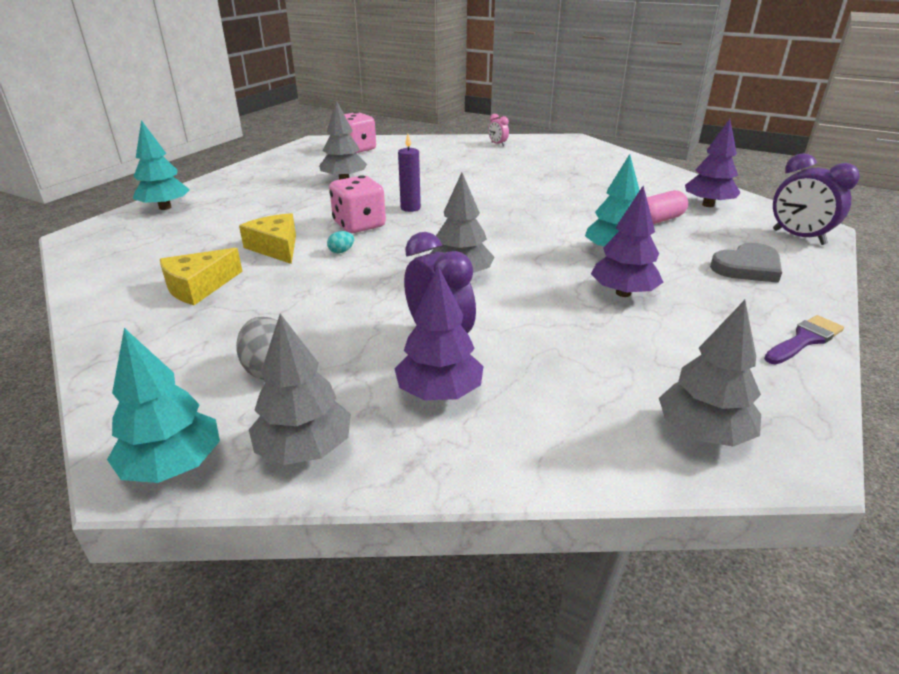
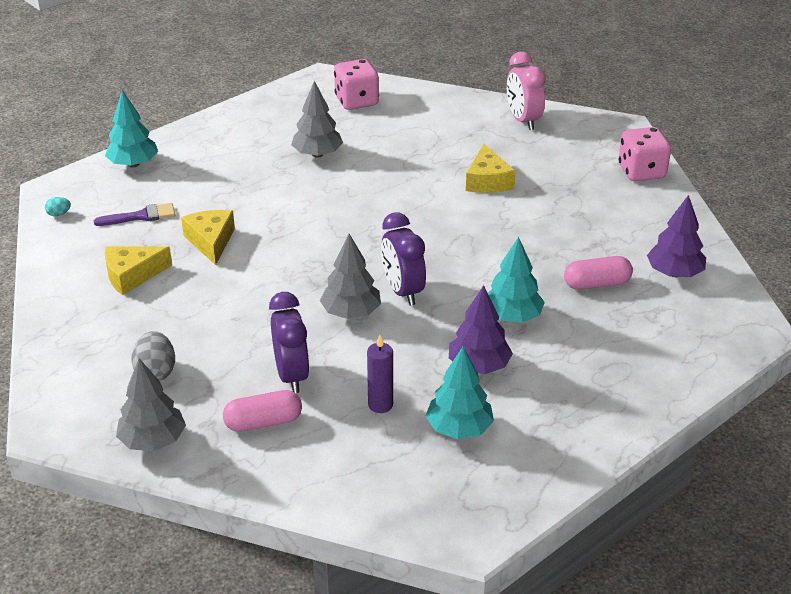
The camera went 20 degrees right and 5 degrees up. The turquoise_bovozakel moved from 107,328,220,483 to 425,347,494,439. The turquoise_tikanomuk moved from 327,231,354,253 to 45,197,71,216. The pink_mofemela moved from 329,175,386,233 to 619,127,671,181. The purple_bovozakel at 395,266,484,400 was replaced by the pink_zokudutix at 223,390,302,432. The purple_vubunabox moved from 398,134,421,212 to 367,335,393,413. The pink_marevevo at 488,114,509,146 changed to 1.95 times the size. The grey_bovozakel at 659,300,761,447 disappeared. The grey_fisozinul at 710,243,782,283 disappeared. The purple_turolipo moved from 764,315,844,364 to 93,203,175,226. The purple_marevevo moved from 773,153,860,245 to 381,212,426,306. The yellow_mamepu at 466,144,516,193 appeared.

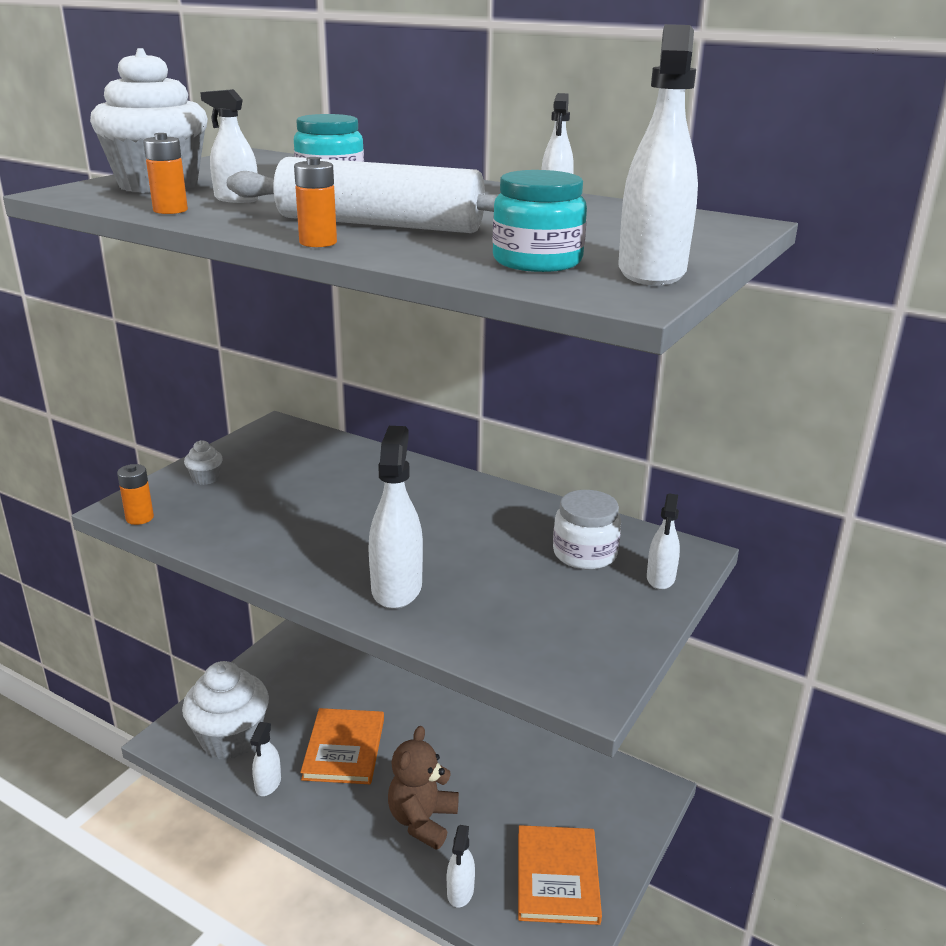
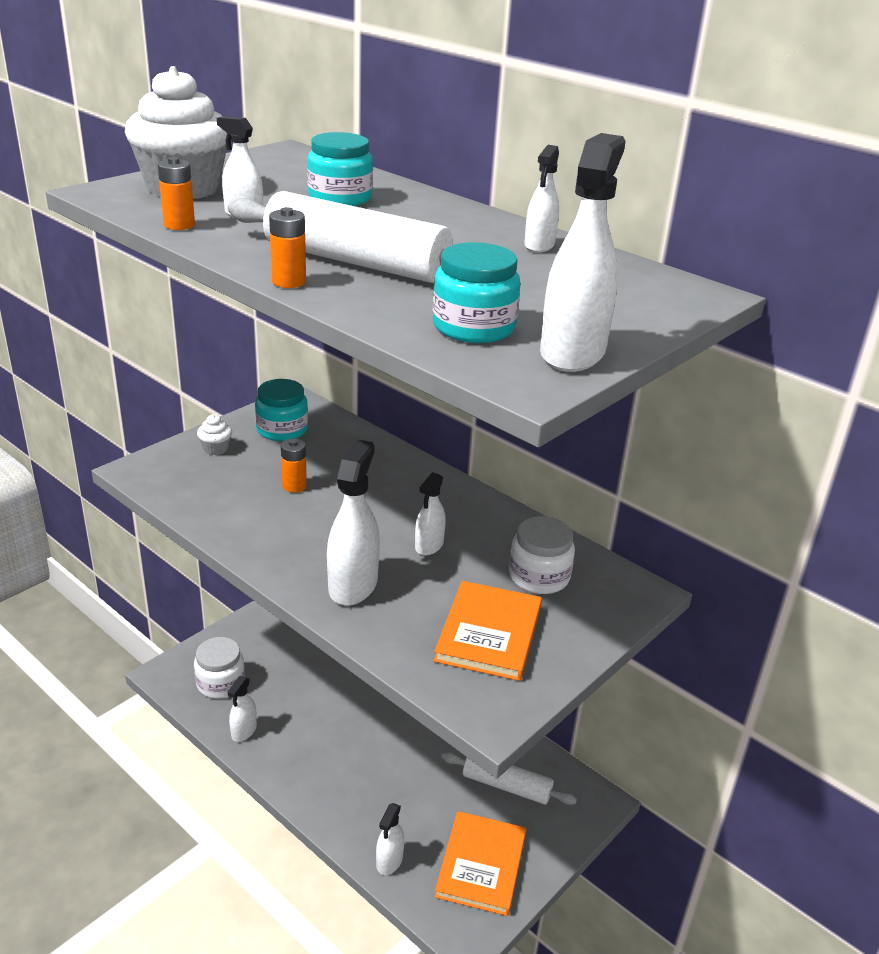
The camera went 10 degrees right and 5 degrees up. The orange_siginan moved from 117,464,154,525 to 281,438,307,493. The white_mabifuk at 182,661,269,760 was replaced by the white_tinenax at 194,637,245,699. The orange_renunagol moved from 300,708,384,784 to 434,581,542,681. The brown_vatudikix at 388,726,459,850 disappeared. The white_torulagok moved from 647,493,680,590 to 415,472,446,556. The turquoise_tinenax at 255,379,308,441 appeared. The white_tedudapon at 441,752,577,805 appeared.

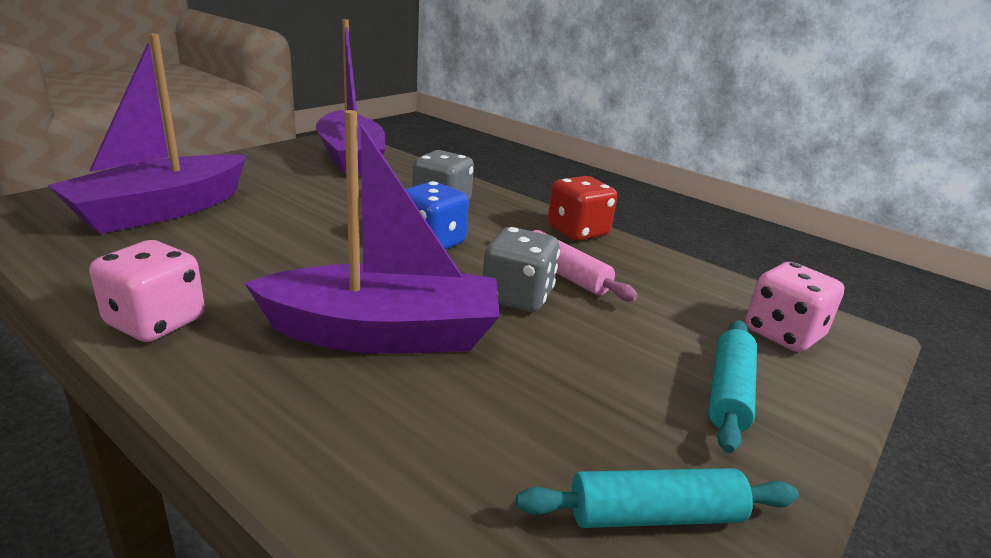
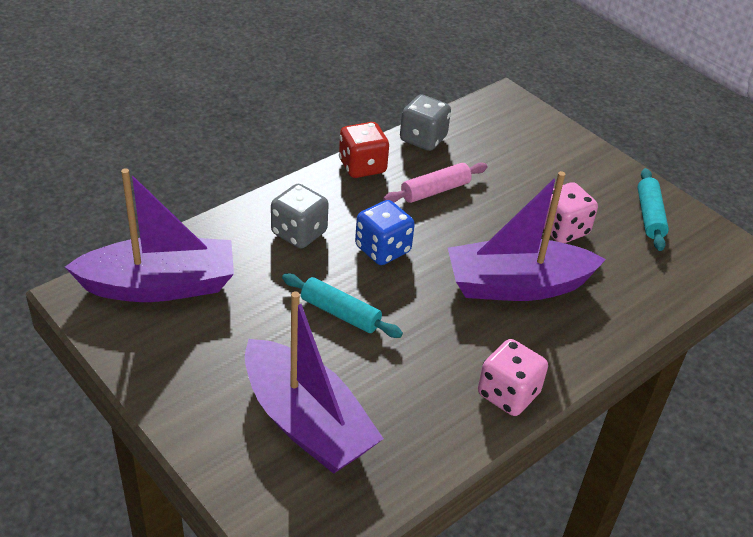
The camera went 80 degrees left and 15 degrees up. The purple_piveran at 244,110,500,354 turned 105 degrees counterclockwise. The grey_mofemela moved from 483,227,560,312 to 400,94,451,151. The turquoise_tedudapon moved from 708,320,757,453 to 282,273,403,338. The pink_mofemela moved from 745,262,845,352 to 544,182,598,243.

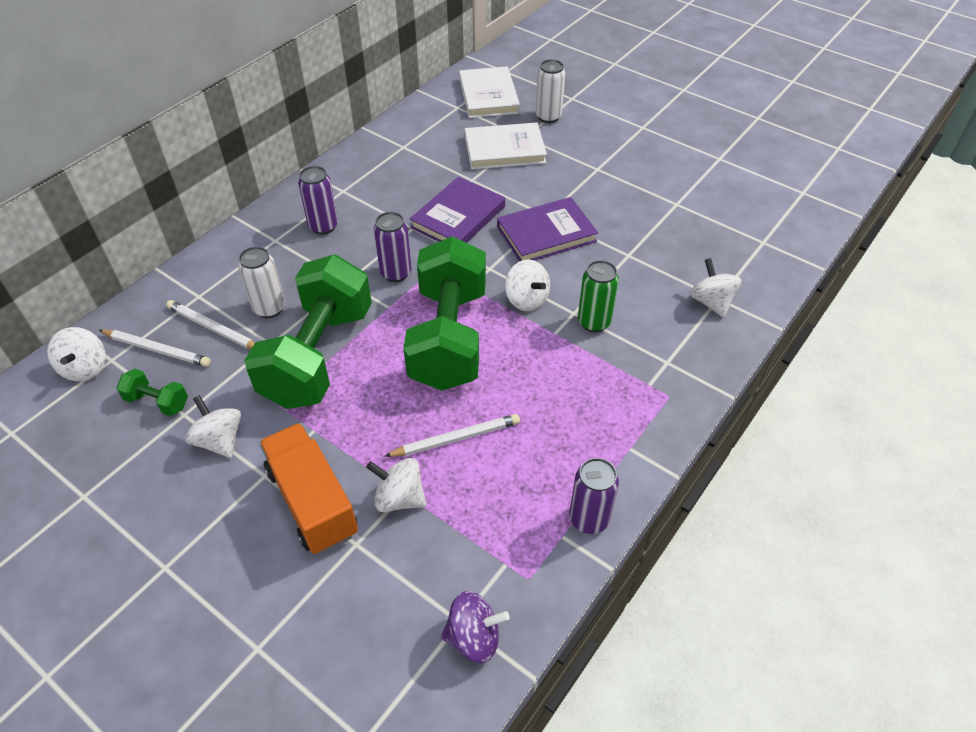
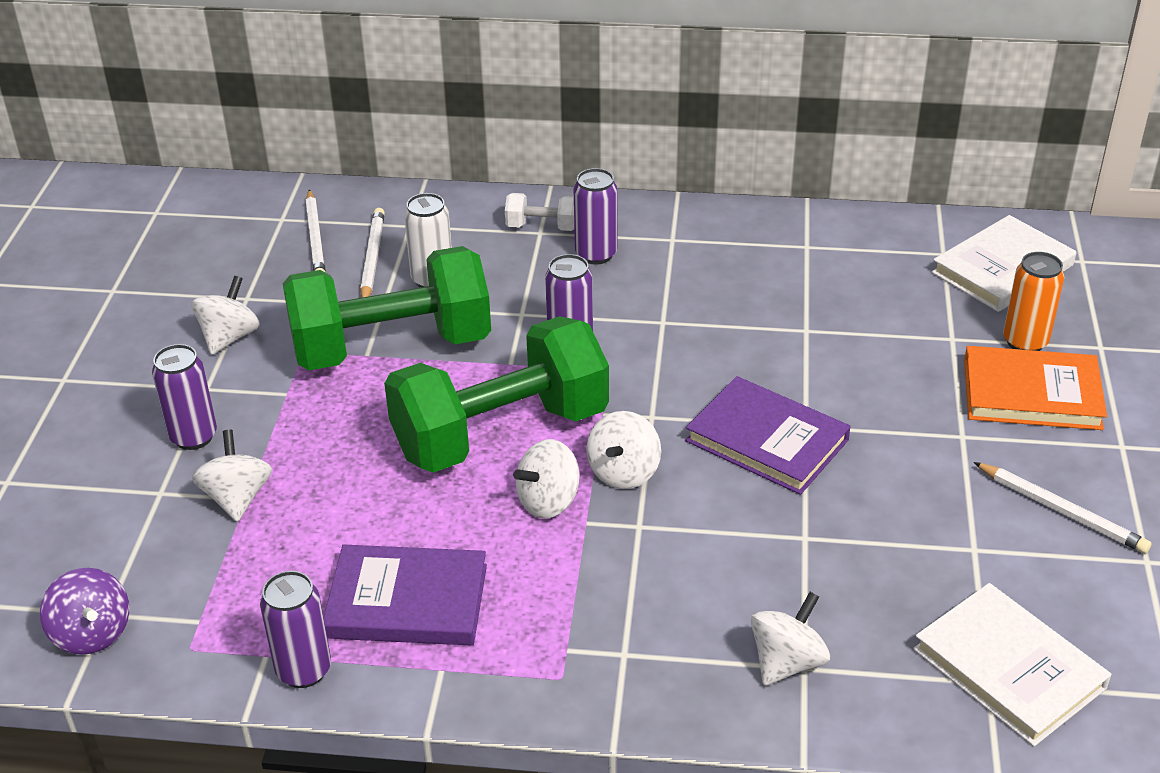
The camera went 60 degrees right and 10 degrees down. The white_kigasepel moved from 47,327,106,381 to 513,439,579,518. The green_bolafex at 117,369,188,416 disappeared. The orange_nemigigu at 259,423,358,554 was replaced by the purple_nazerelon at 152,344,217,450. The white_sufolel moved from 384,414,520,457 to 973,462,1152,554. The purple_renunagol moved from 410,176,505,243 to 324,545,487,645. The white_renunagol moved from 465,122,547,170 to 913,583,1111,747. The white_nazerelon at 536,59,565,123 became the orange_nazerelon at 1003,252,1064,351. The green_nazerelon at 578,260,619,332 disappeared. The white_bolafex at 505,193,574,231 appeared. The orange_renunagol at 964,346,1107,430 appeared.

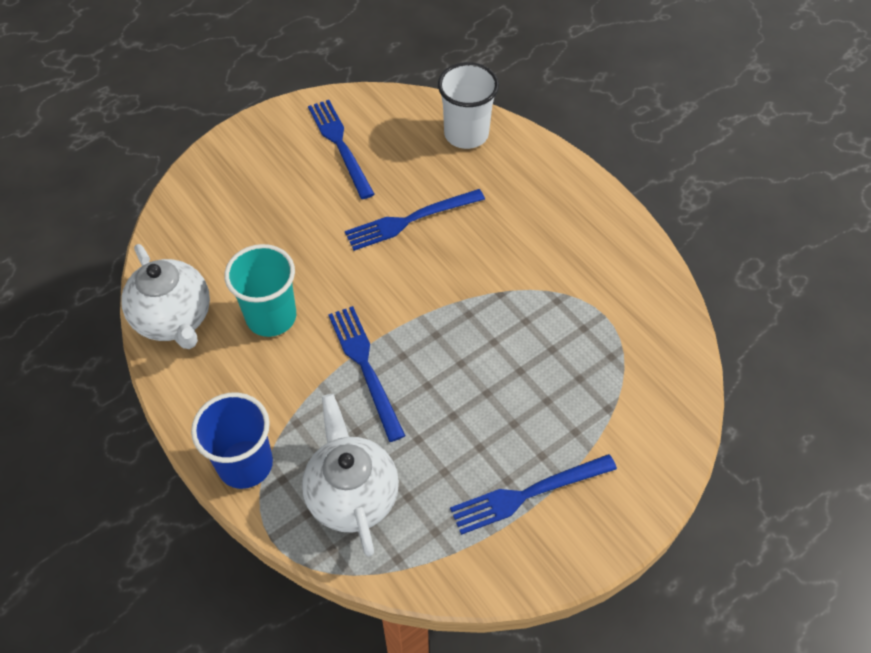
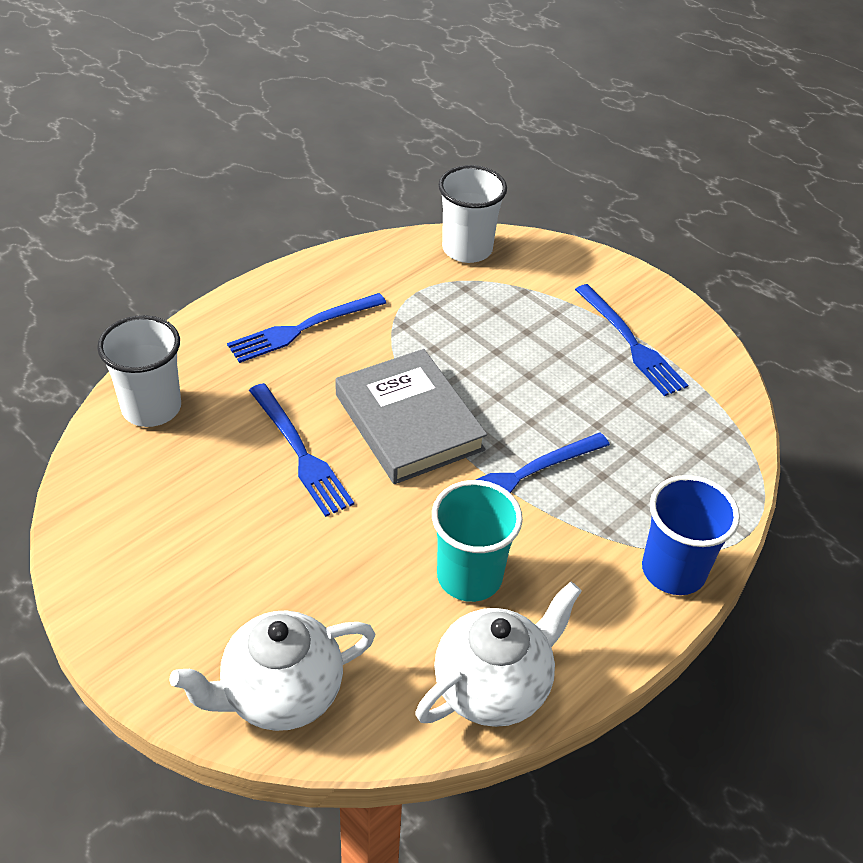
The camera went 100 degrees left and 10 degrees down. The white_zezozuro moved from 302,394,399,557 to 169,610,375,731. The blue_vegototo moved from 308,100,375,199 to 227,293,386,363. The grey_renunagol at 335,349,487,484 appeared. The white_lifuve at 439,165,507,263 appeared.

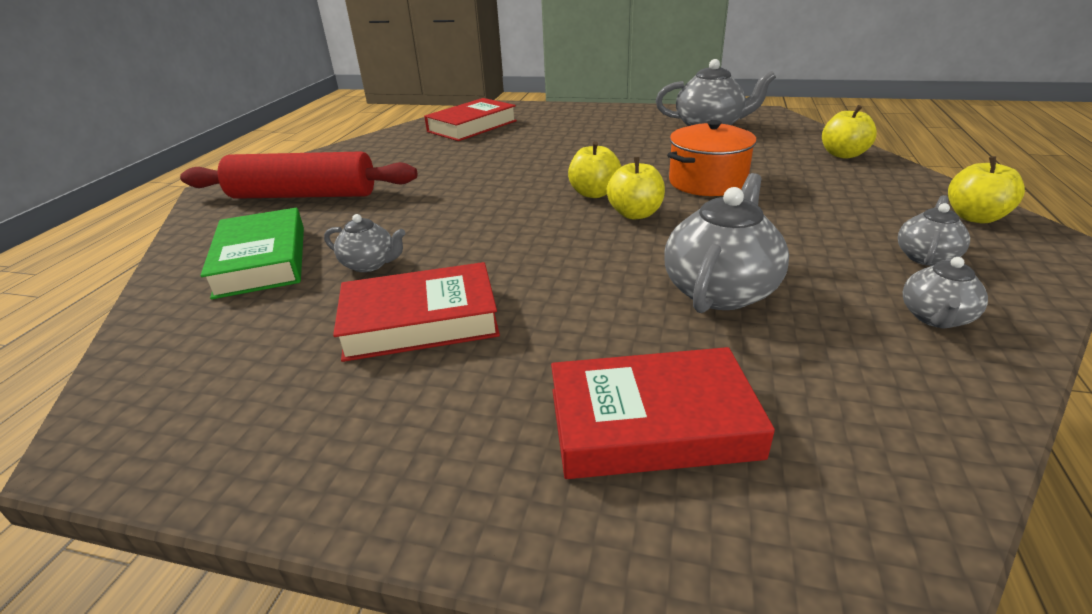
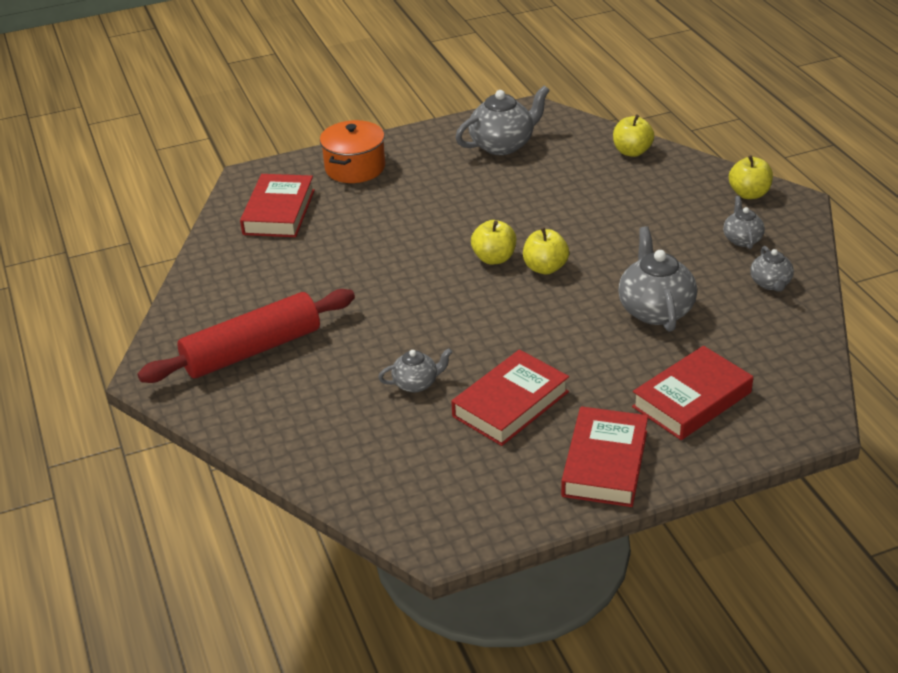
The camera went 35 degrees left and 5 degrees up. The green_renunagol at 200,208,304,299 disappeared. The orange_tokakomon moved from 667,120,757,196 to 320,120,385,183. The red_renunagol at 561,406,648,507 appeared.

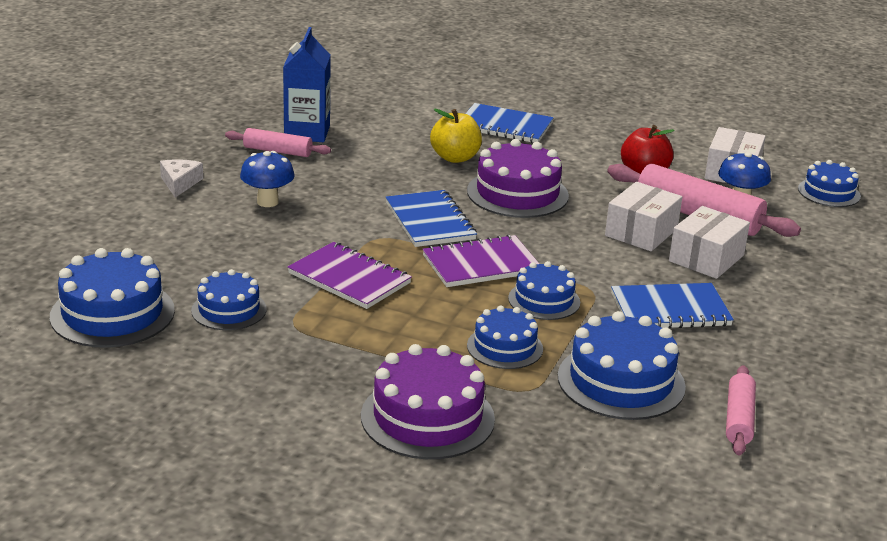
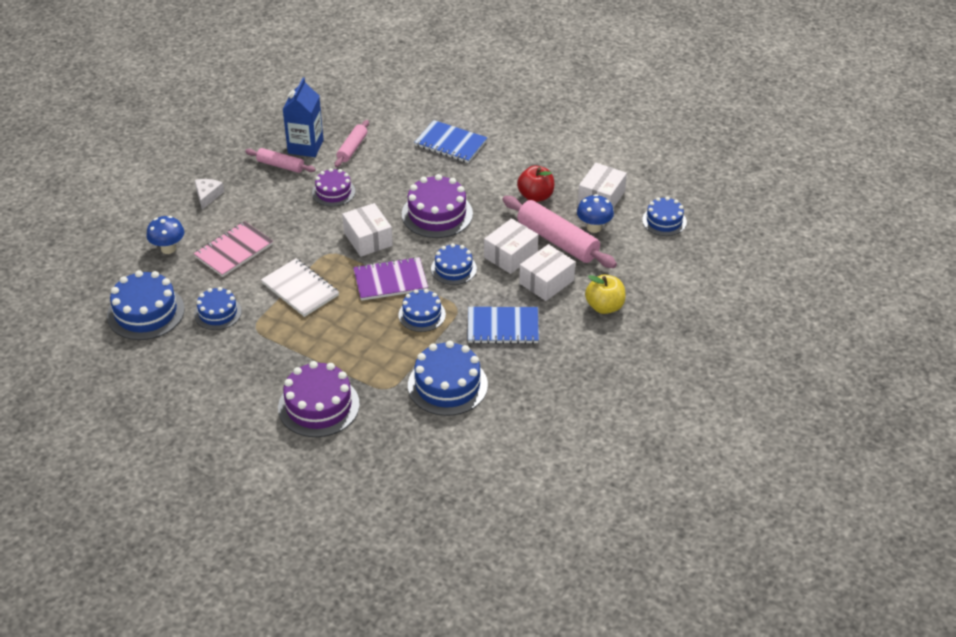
The camera went 10 degrees right and 15 degrees up. The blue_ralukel moved from 240,151,295,207 to 146,216,184,254. The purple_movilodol at 287,242,412,309 became the white_movilodol at 261,258,339,317. The blue_movilodol at 386,190,477,247 was replaced by the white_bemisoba at 342,203,393,257. The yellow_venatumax moved from 430,108,482,163 to 585,275,626,314. The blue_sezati moved from 467,305,543,369 to 431,243,477,285. The pink_tedudapon moved from 726,365,756,455 to 335,120,369,167. The pink_movilodol at 194,221,273,277 appeared. The purple_sezati at 312,168,355,207 appeared.

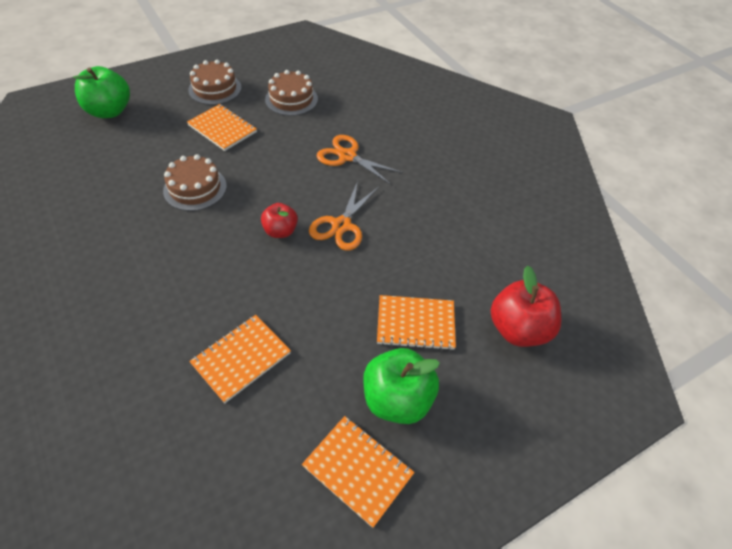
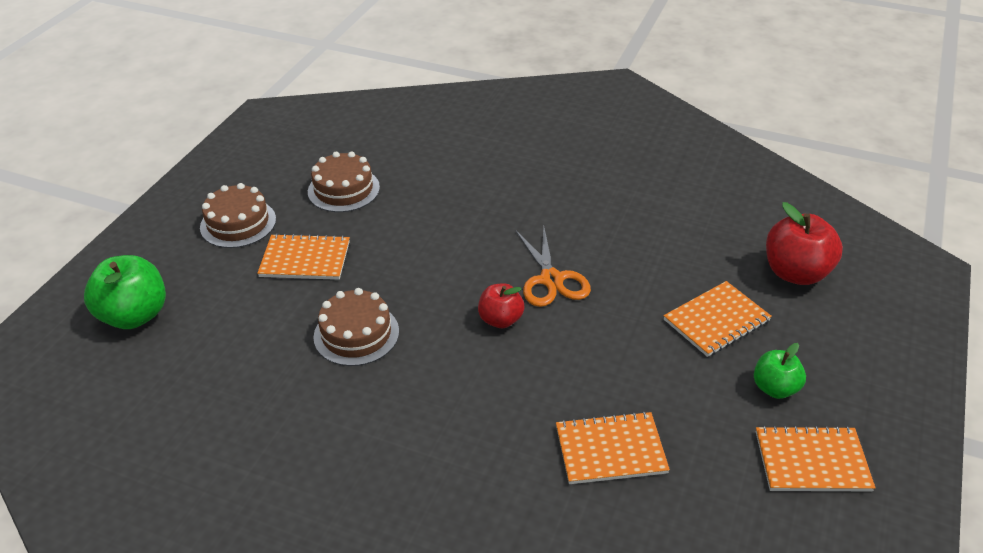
The camera went 35 degrees left and 10 degrees down. The orange_movilodol at 189,315,291,403 turned 75 degrees clockwise. The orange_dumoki at 317,135,403,185 disappeared. The green_venatumax at 363,348,440,424 changed to 0.61 times the size.

